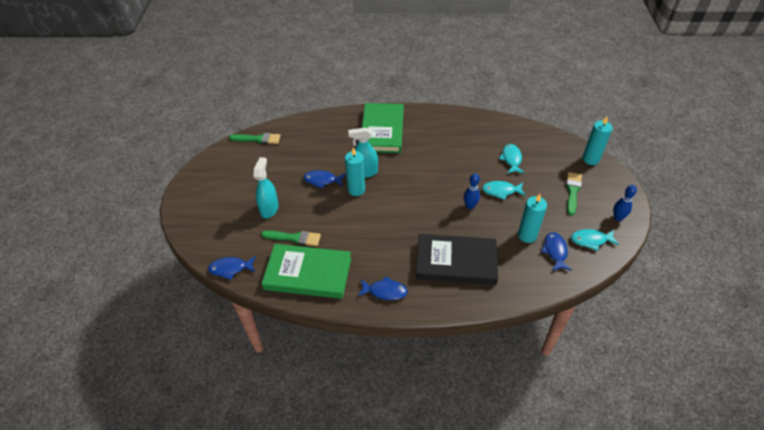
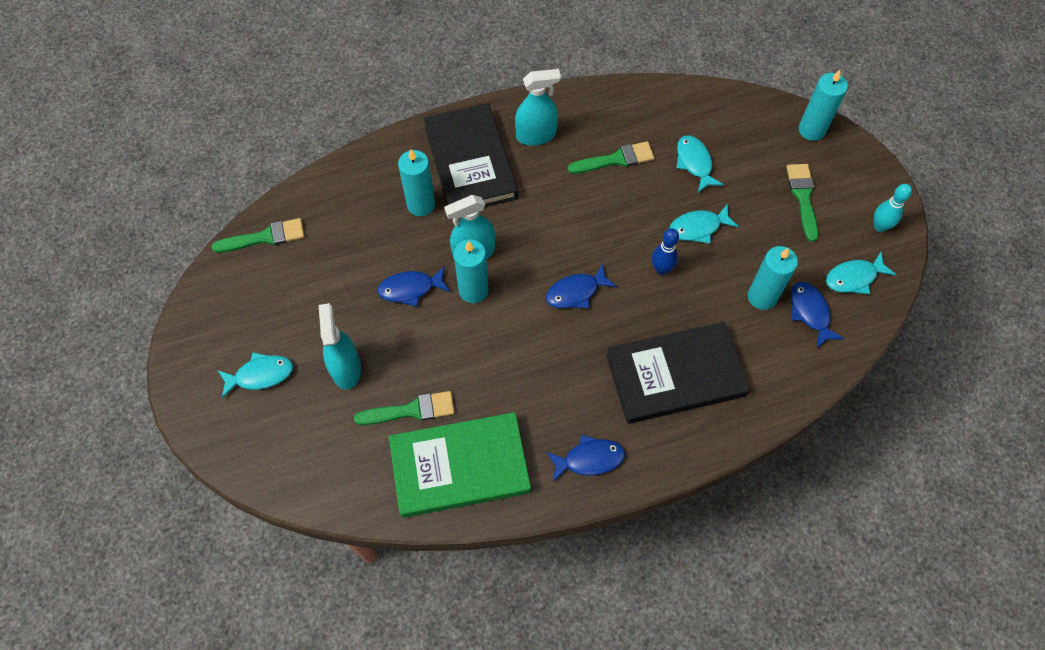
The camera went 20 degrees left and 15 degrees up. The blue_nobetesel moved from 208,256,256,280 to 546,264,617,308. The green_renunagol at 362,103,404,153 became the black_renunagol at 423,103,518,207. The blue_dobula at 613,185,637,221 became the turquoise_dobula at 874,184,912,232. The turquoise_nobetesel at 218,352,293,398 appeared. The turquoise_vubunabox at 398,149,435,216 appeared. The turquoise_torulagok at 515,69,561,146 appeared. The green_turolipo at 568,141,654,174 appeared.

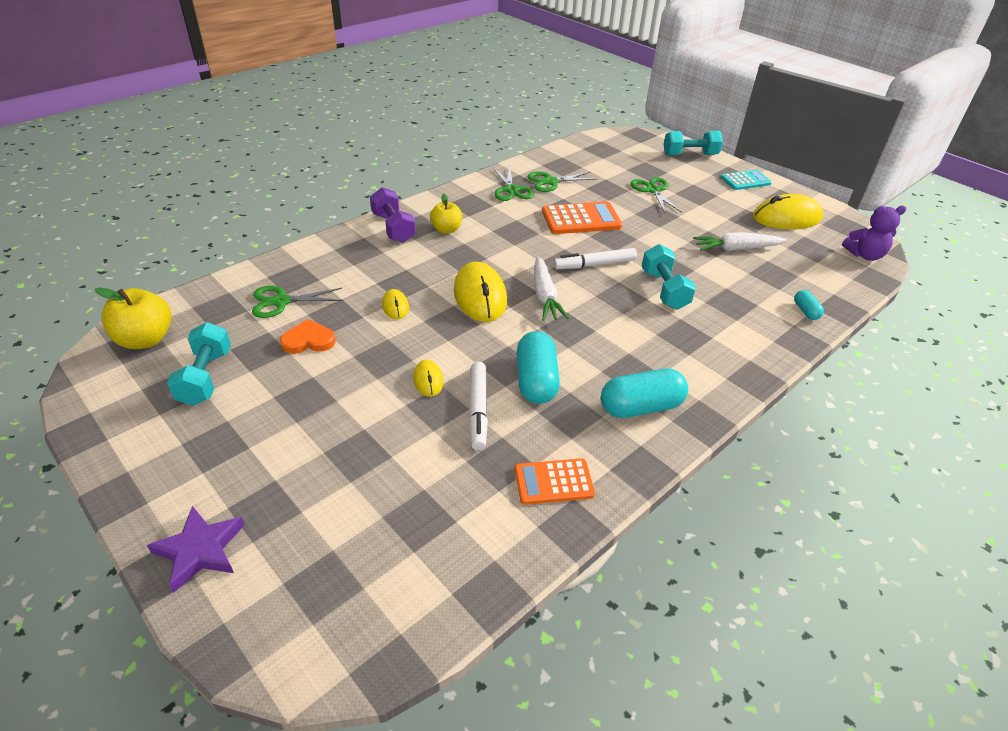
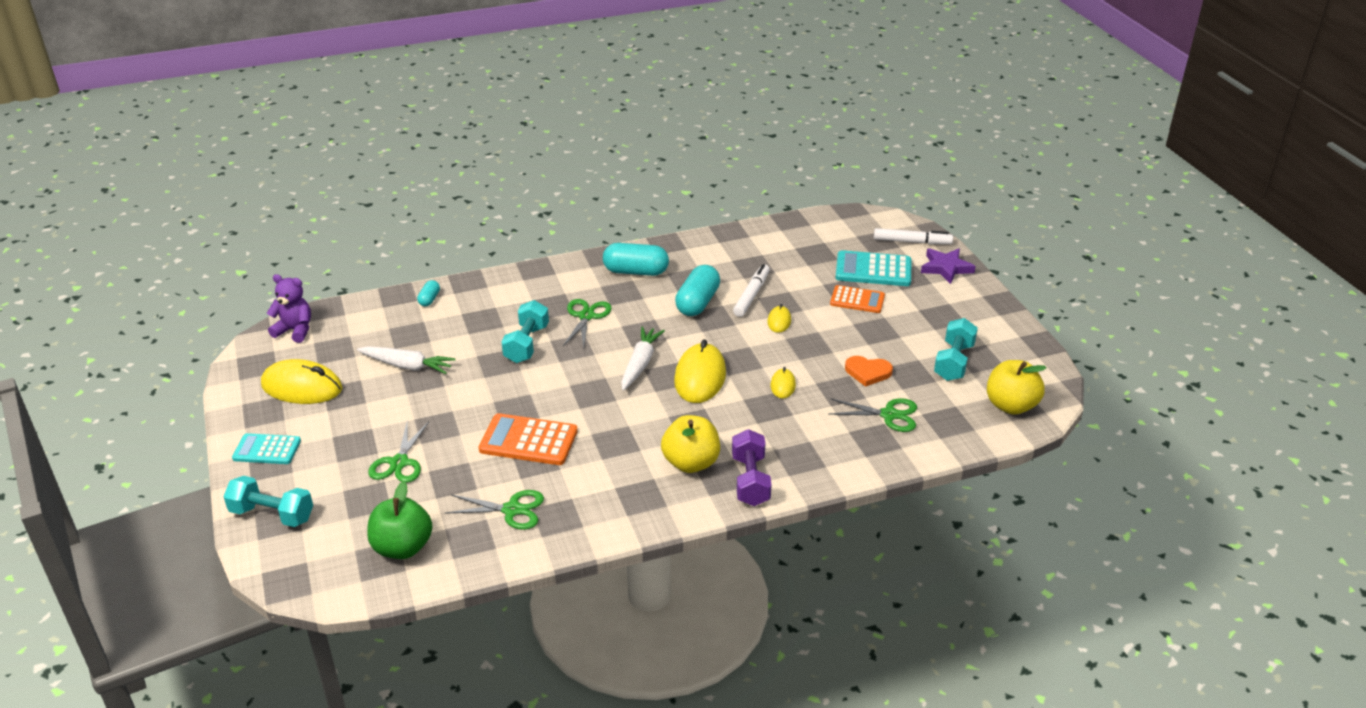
The camera went 155 degrees left and 5 degrees down. The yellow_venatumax at 430,194,462,234 changed to 1.53 times the size. The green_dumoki moved from 493,166,534,201 to 563,299,612,348. The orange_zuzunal moved from 515,458,595,505 to 830,285,885,313. The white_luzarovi moved from 554,248,637,269 to 874,228,953,244. The green_venatumax at 367,481,432,559 appeared. The turquoise_zuzunal at 835,250,912,286 appeared.

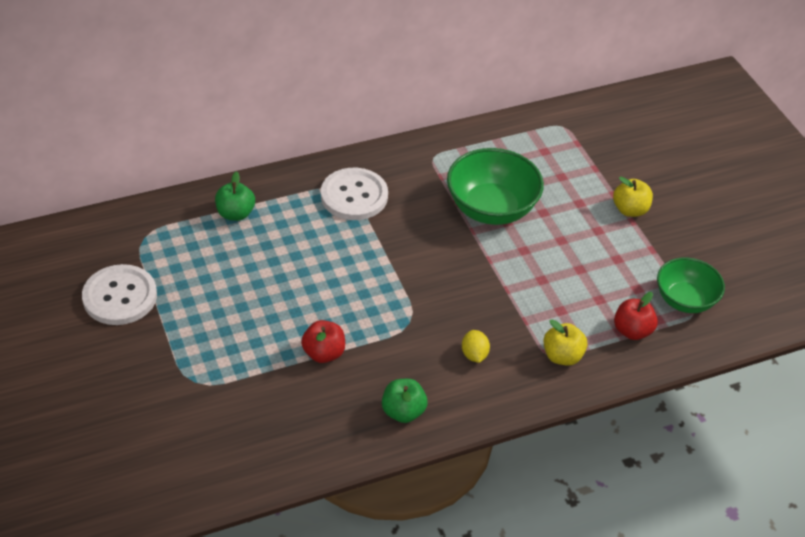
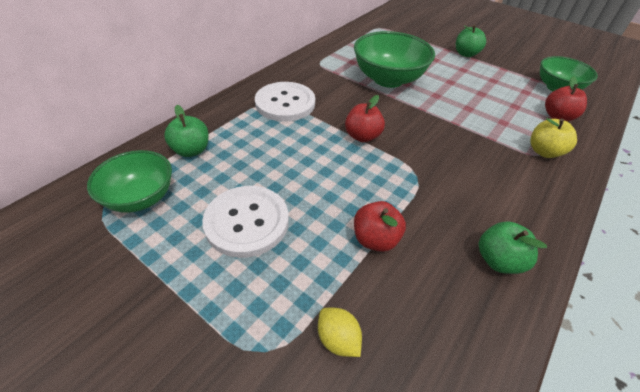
The camera went 30 degrees left and 0 degrees up. The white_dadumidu moved from 82,264,157,325 to 202,186,289,258. The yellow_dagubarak moved from 462,330,490,363 to 318,308,362,357. The yellow_venatumax at 613,177,653,217 became the green_venatumax at 456,25,486,57. The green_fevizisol at 87,150,172,213 appeared. The red_venatumax at 345,95,385,142 appeared.

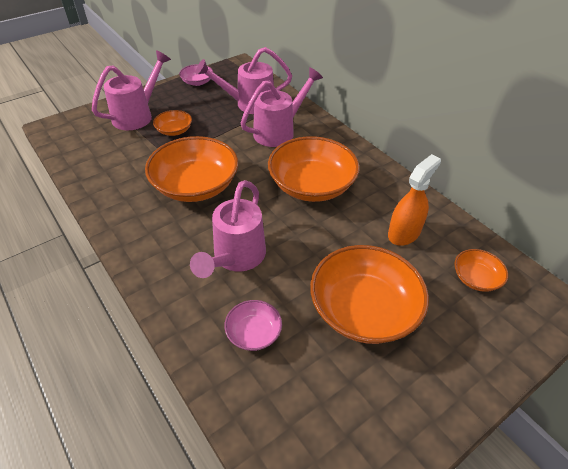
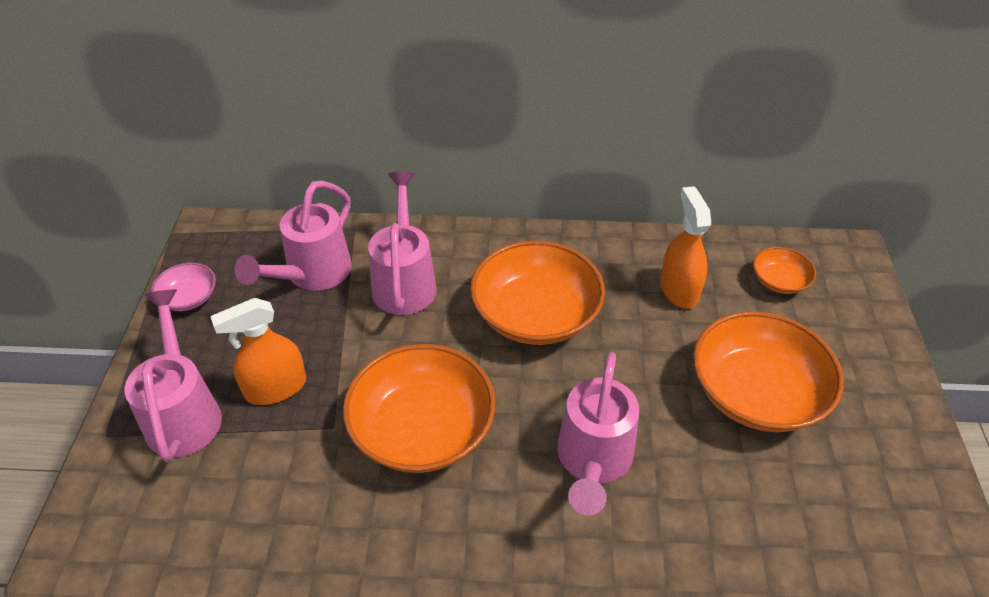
The camera went 50 degrees left and 0 degrees up. The orange_fevizisol at 153,110,192,136 was replaced by the orange_torulagok at 210,298,306,405. The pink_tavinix at 190,180,266,278 turned 45 degrees clockwise. The pink_fevizisol at 224,300,282,351 disappeared.

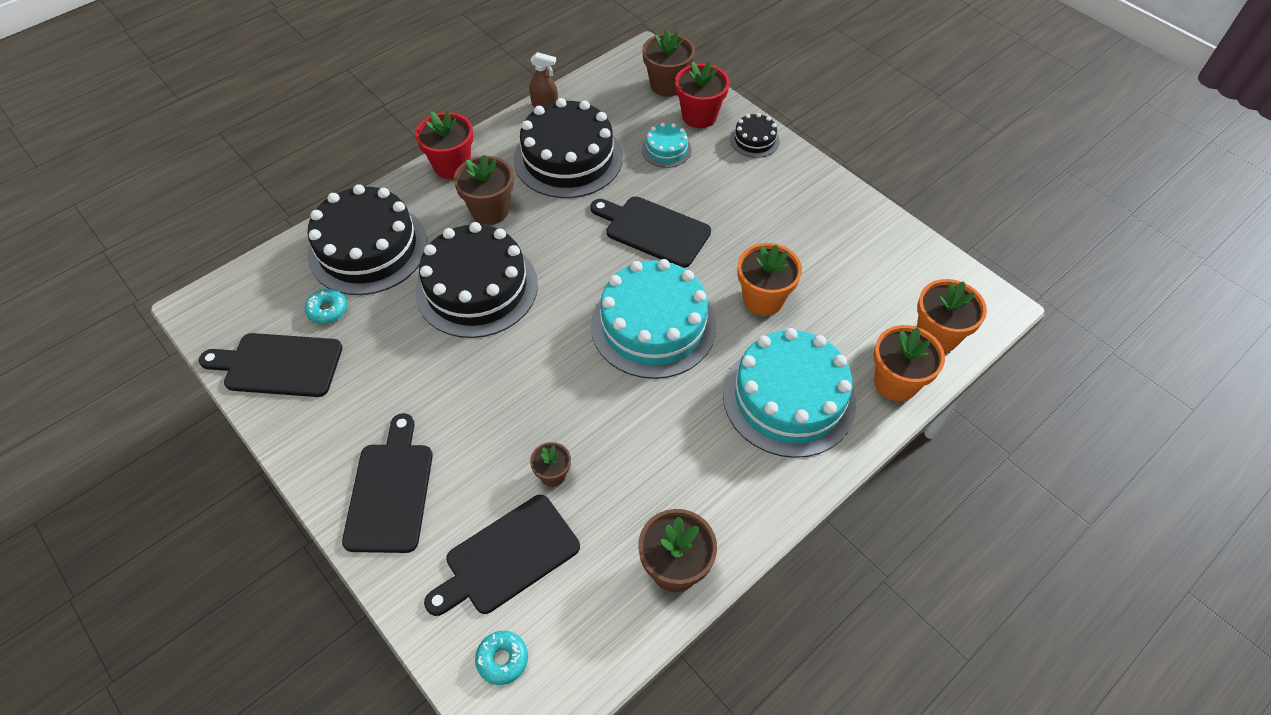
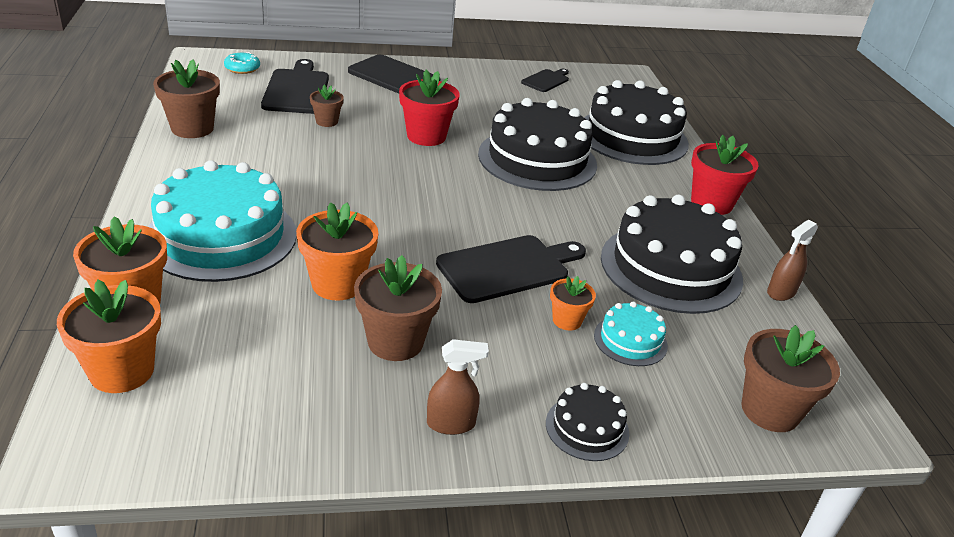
The camera went 120 degrees right and 20 degrees down. The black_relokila at 199,333,342,397 changed to 0.58 times the size. The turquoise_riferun at 305,289,347,324 disappeared. The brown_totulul moved from 454,155,514,225 to 354,255,442,361. The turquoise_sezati at 591,259,716,379 disappeared. The red_totulul moved from 675,62,730,128 to 399,70,459,146. The brown_torulagok at 427,339,489,435 appeared. The orange_totulul at 550,276,596,330 appeared.

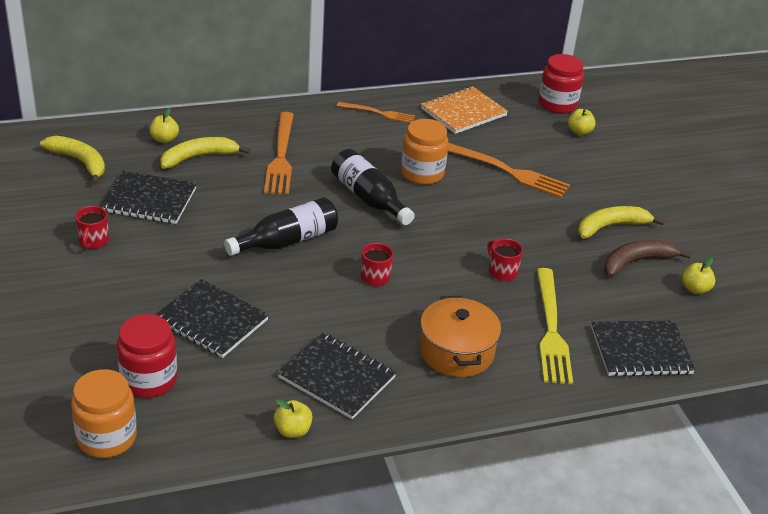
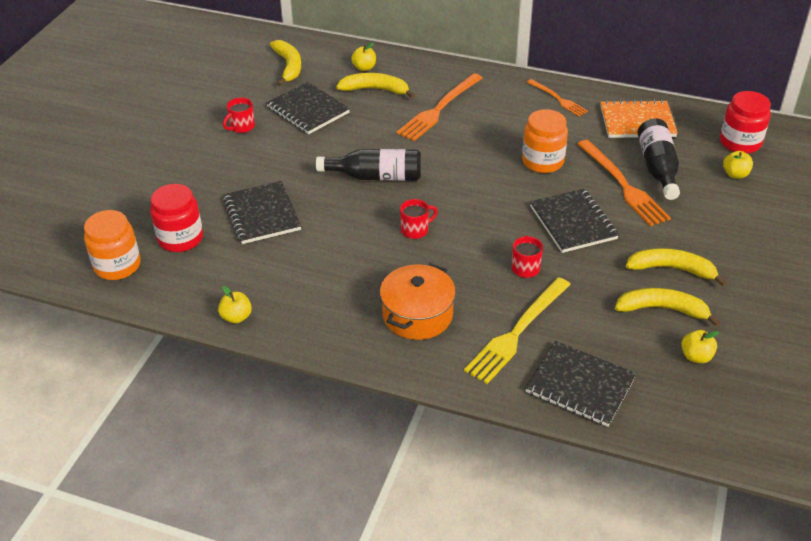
The camera went 40 degrees right and 5 degrees up. The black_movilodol moved from 278,332,397,419 to 530,188,619,253. The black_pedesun moved from 331,149,415,225 to 638,118,680,200. The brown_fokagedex at 604,240,691,277 became the yellow_fokagedex at 615,288,720,327.

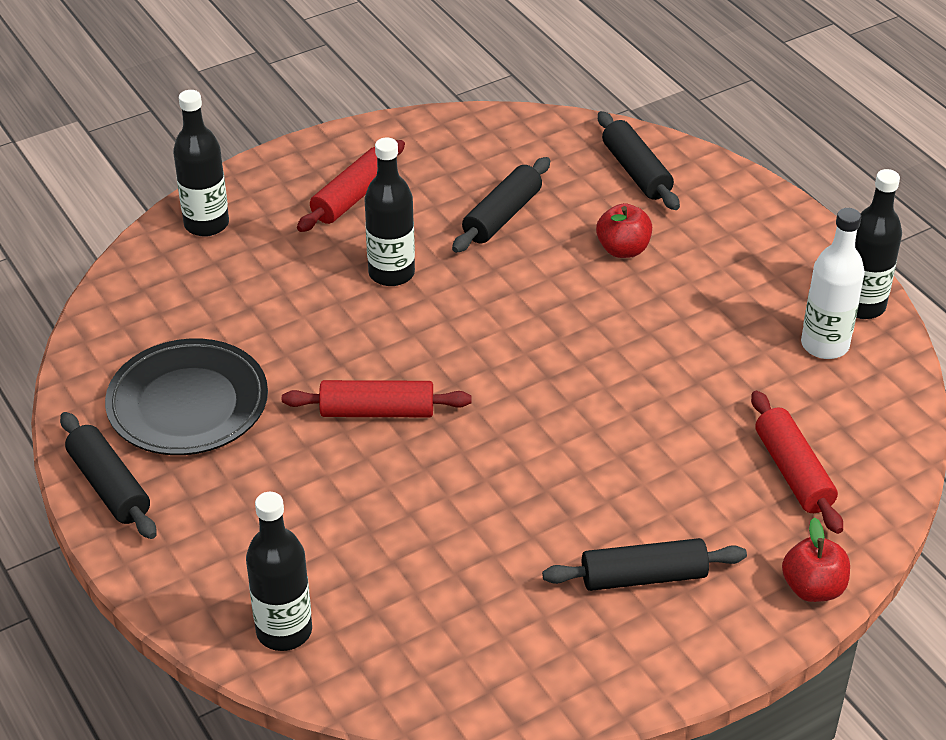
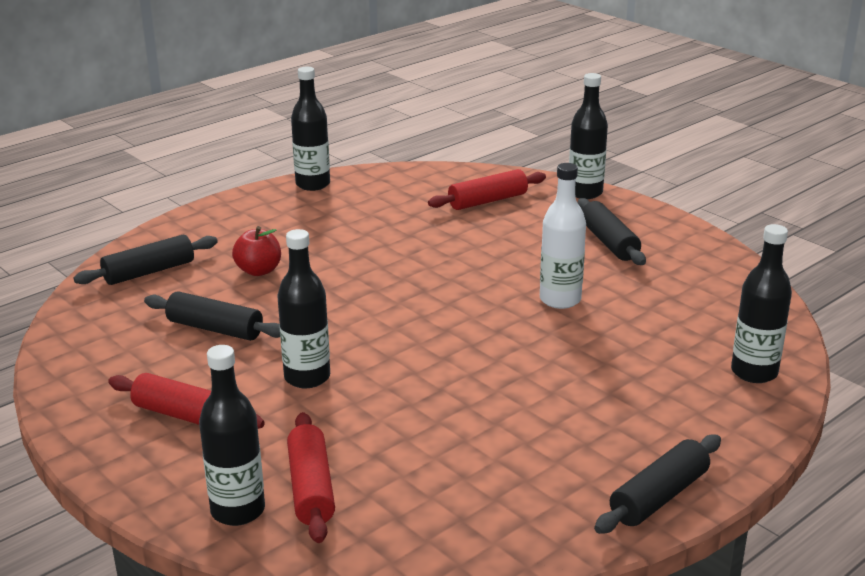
The camera went 100 degrees left and 15 degrees down. The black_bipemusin at 105,339,268,455 disappeared. The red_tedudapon moved from 282,380,472,417 to 287,412,335,543. The red_venatumax at 782,518,850,602 was replaced by the black_pedesun at 569,73,608,199. The white_pedesun moved from 801,208,865,359 to 540,163,586,309.

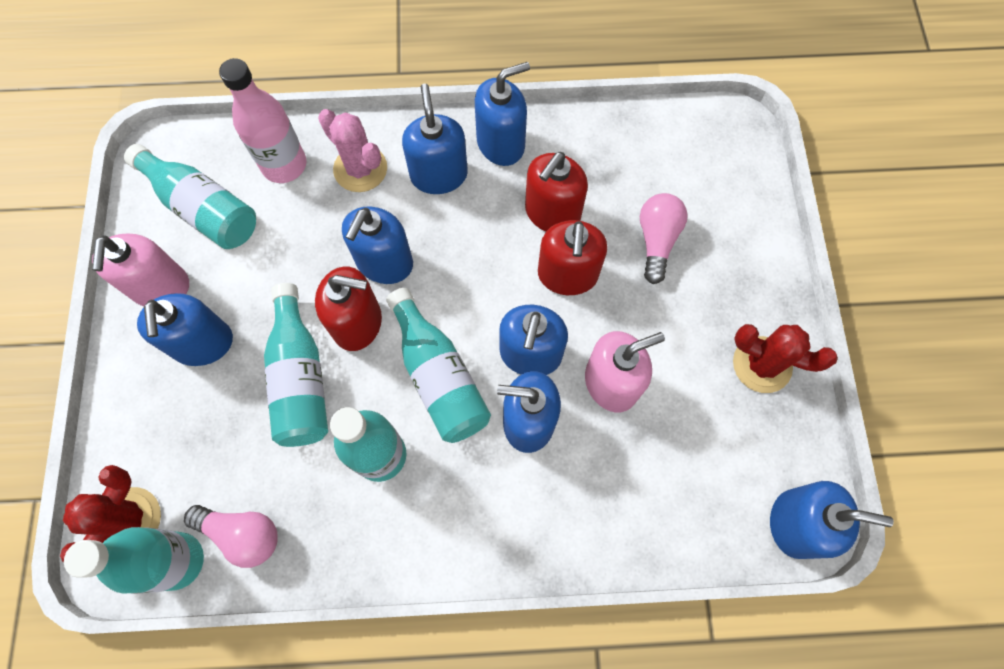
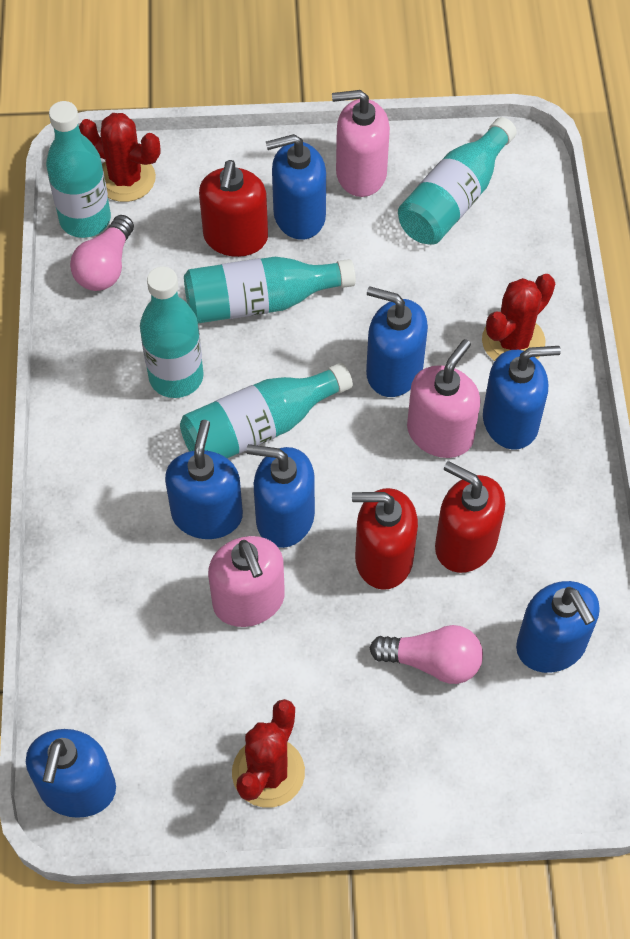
The camera went 90 degrees right and 10 degrees down. The pink_pedesun at 219,58,306,183 disappeared. The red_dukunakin moved from 315,267,382,351 to 199,160,268,257. The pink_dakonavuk at 318,109,387,192 became the red_dakonavuk at 482,274,555,361. The blue_dukunakin moved from 475,62,530,166 to 516,581,600,673. The pink_dukunakin at 407,339,480,458 appeared.

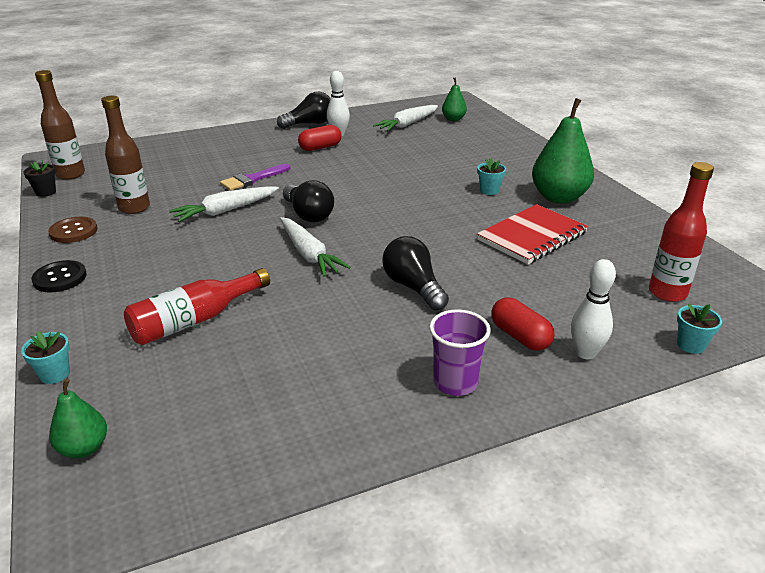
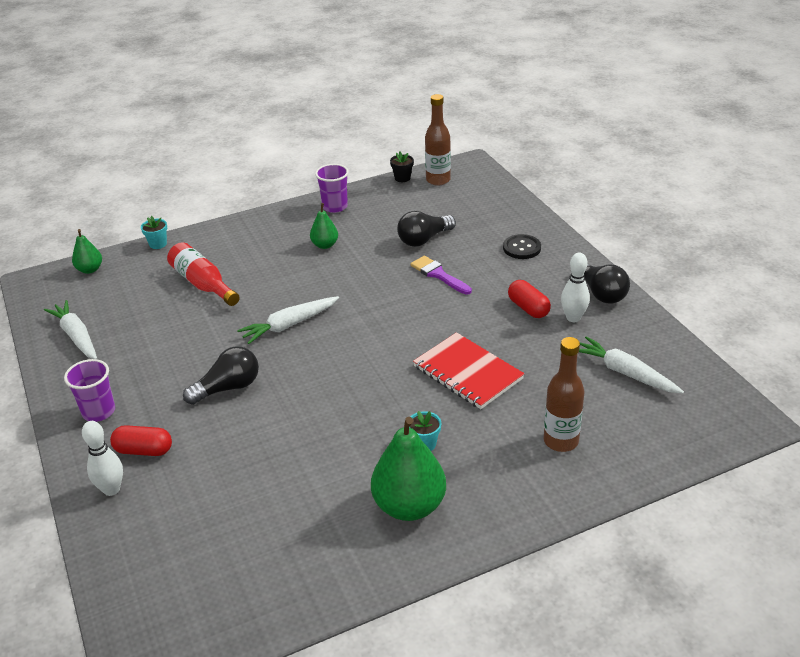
The camera went 90 degrees right and 5 degrees up. The black_dadumidu moved from 31,260,87,292 to 503,234,541,259. The brown_dadumidu at 48,217,97,243 was replaced by the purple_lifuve at 315,164,349,213. The brown_pedesun moved from 101,96,150,214 to 544,337,584,452. The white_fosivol moved from 169,186,279,222 to 44,300,97,359. The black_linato moved from 283,180,334,222 to 397,211,456,247. The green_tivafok moved from 442,77,467,121 to 310,203,338,249. The red_movilodol moved from 477,204,588,264 to 413,332,524,409. The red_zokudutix at 491,298,554,351 turned 45 degrees clockwise. The red_pedesun at 649,162,714,302 disappeared. The turquoise_totulul at 677,304,722,354 disappeared.

